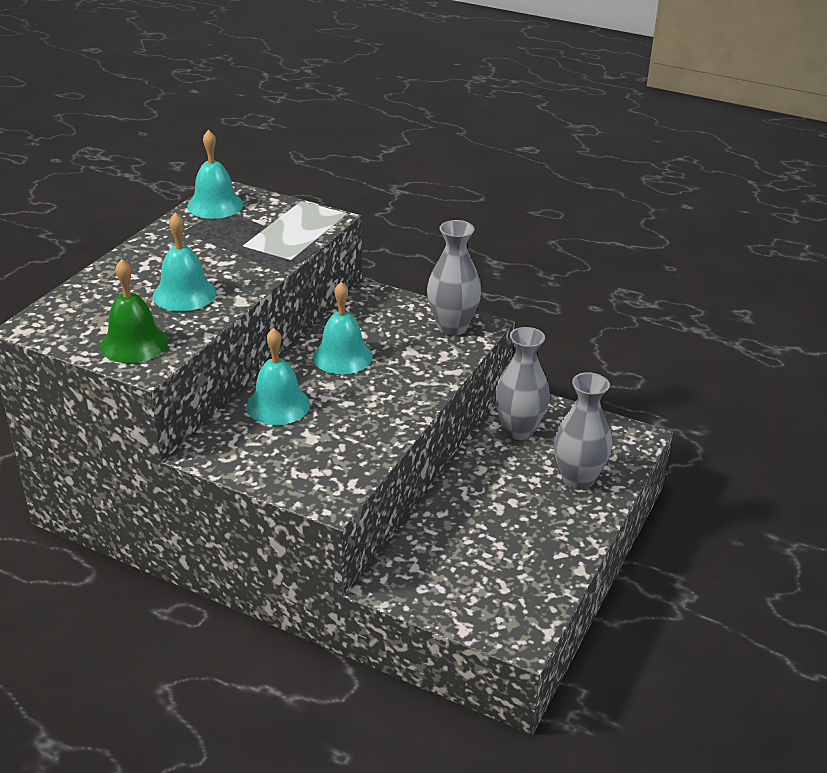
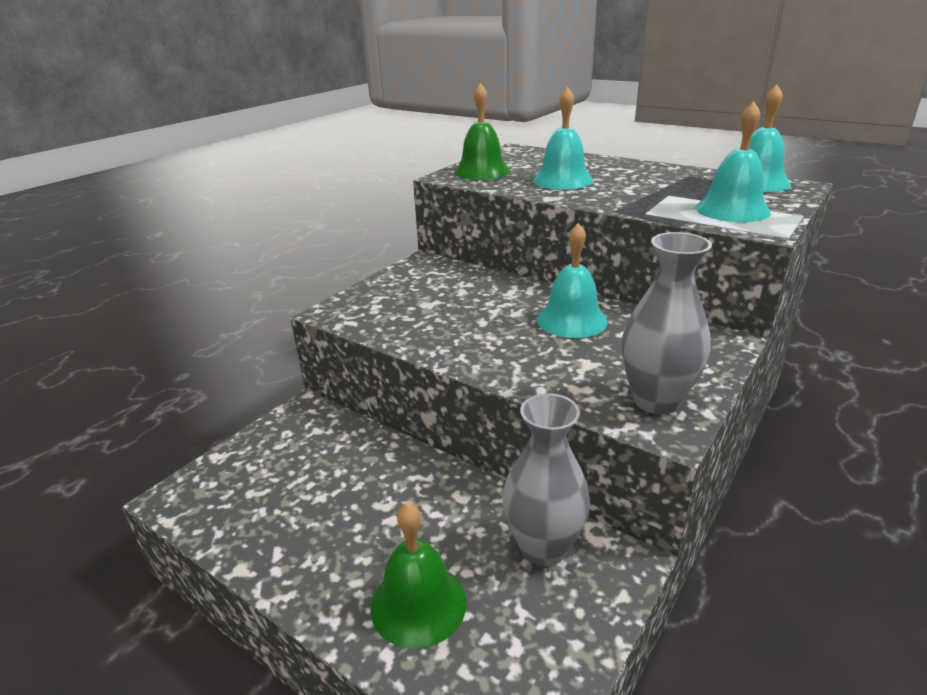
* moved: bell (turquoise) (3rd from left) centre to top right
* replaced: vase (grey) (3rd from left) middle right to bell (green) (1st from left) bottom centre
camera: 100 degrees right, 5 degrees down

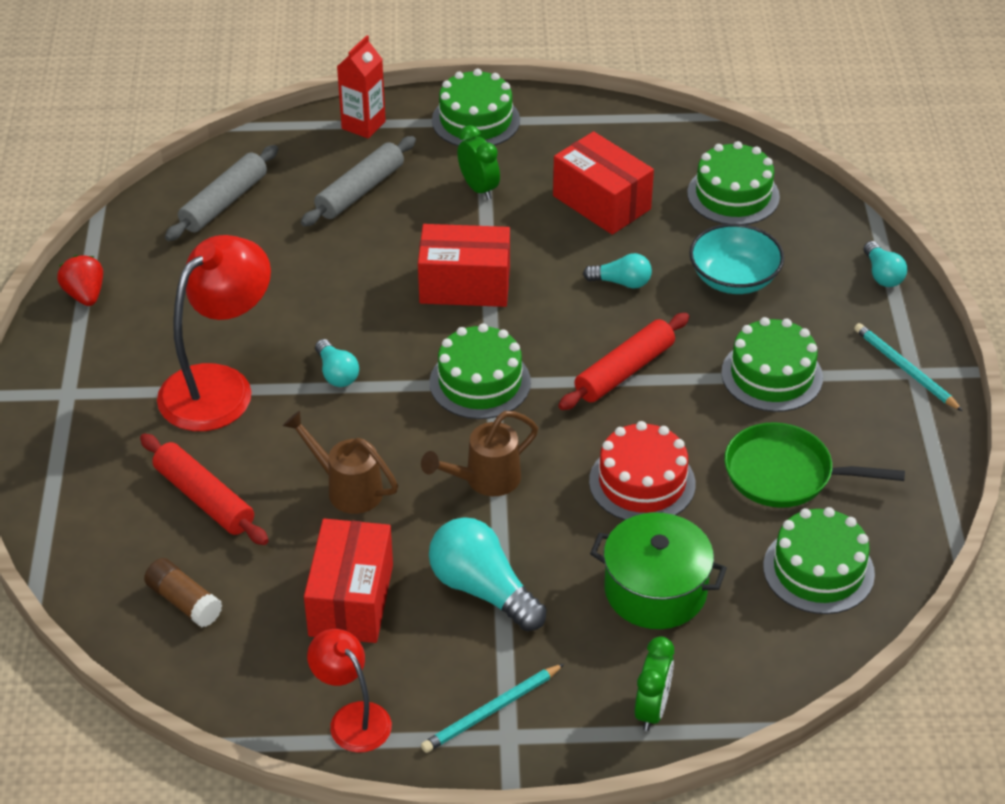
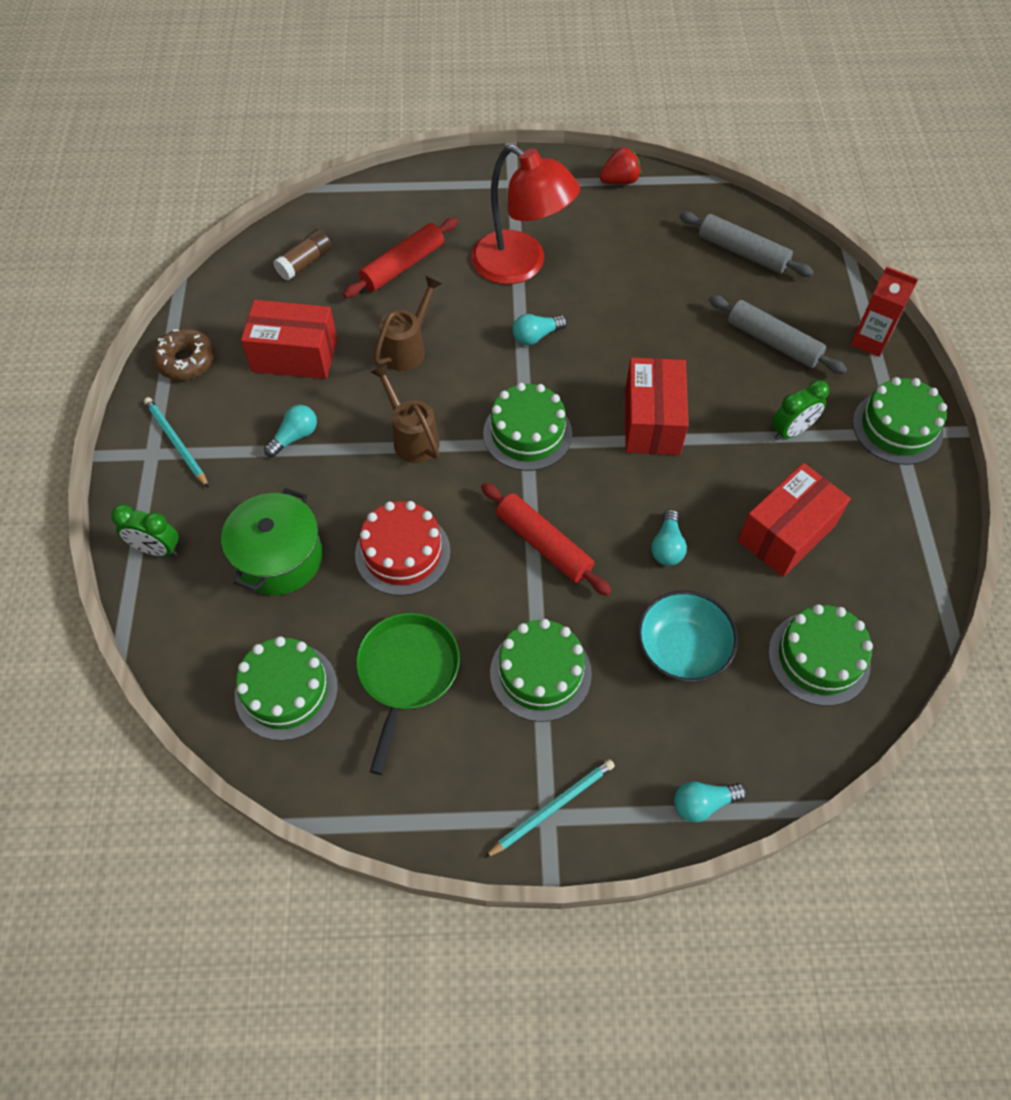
* replaced: lamp (red) (2nd from left) bottom centre to donut (brown) top left
* resized: light bulb (turquoise) (2nd from left in the first image) bottom centre = middle left x0.56
camera: 90 degrees right, 15 degrees up

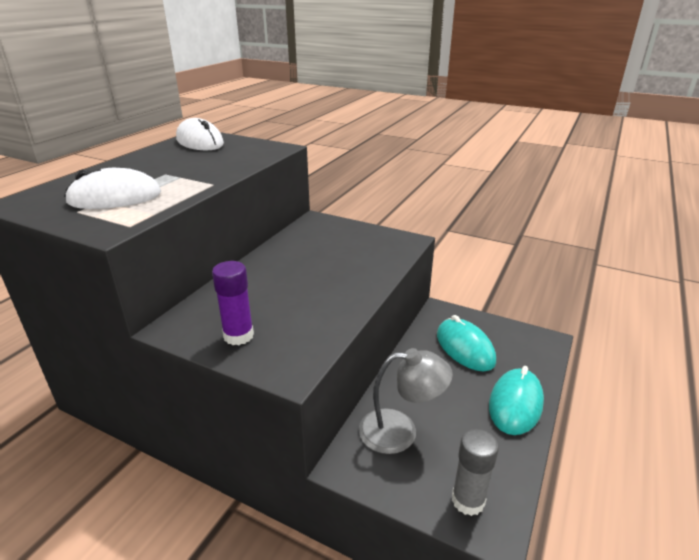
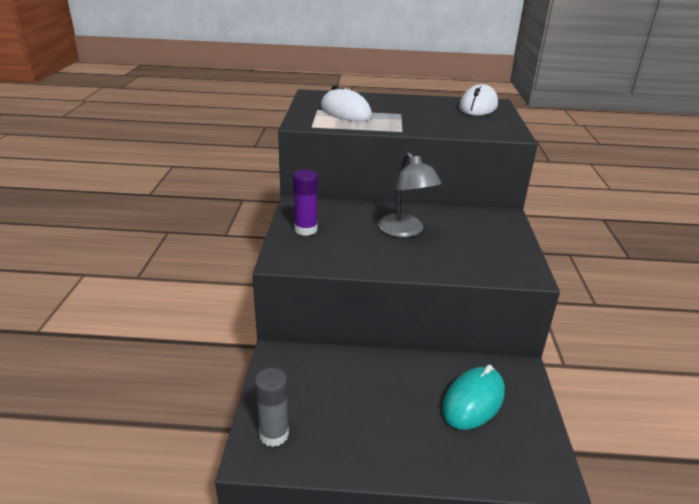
* moved: lamp (grey) bottom centre to centre
* removed: mouse (turquoise) (2nd from left) bottom right
camera: 65 degrees right, 0 degrees up

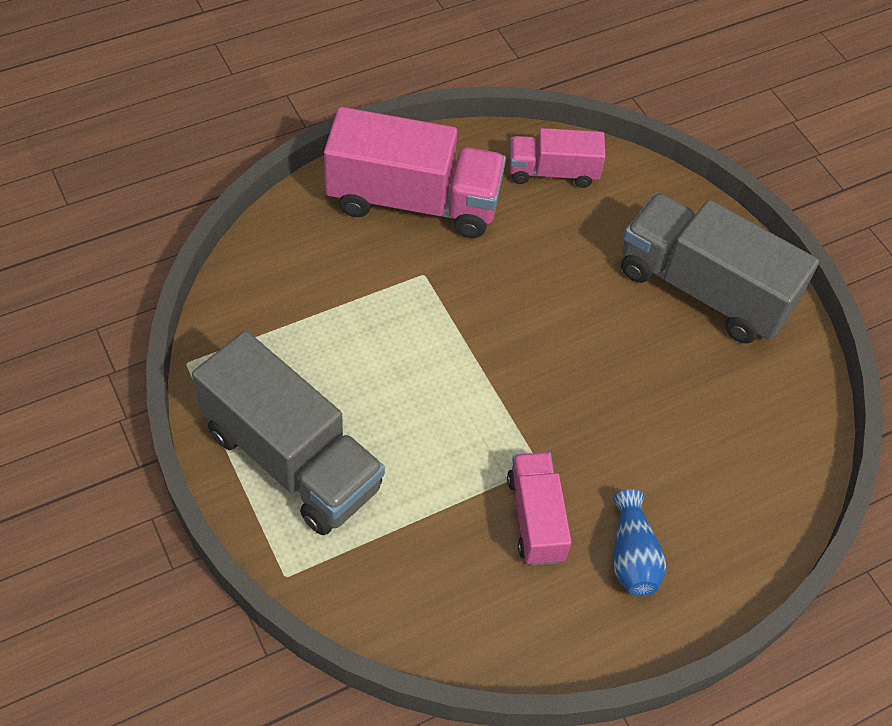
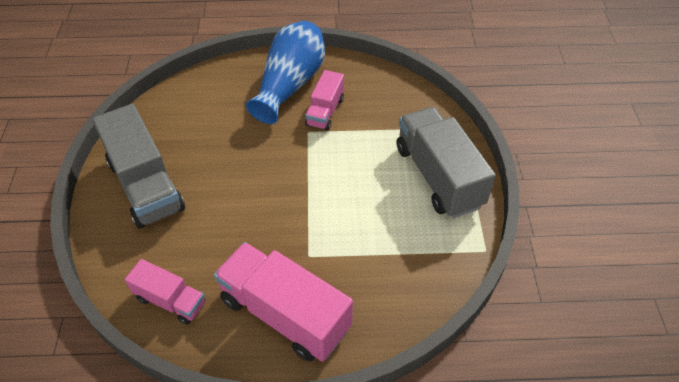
* resized: vase (blue) bottom right = top centre x2.06
camera: 150 degrees left, 5 degrees down

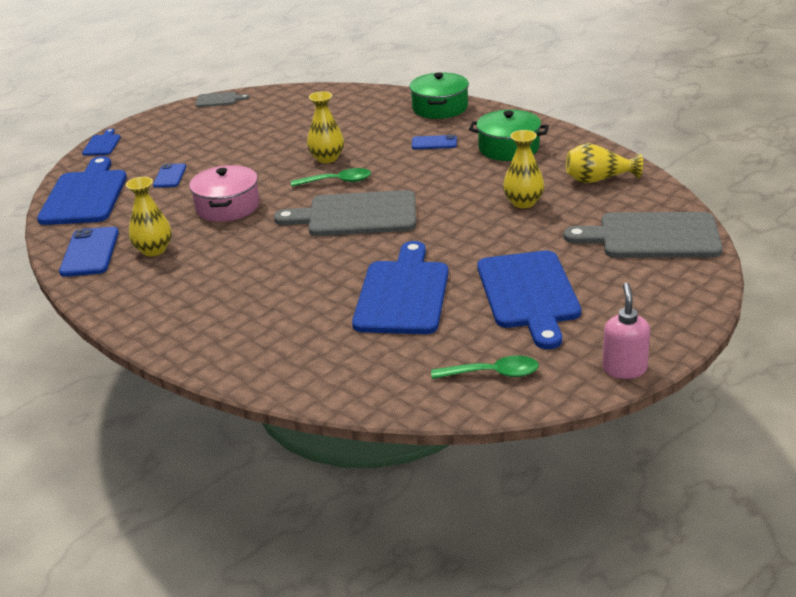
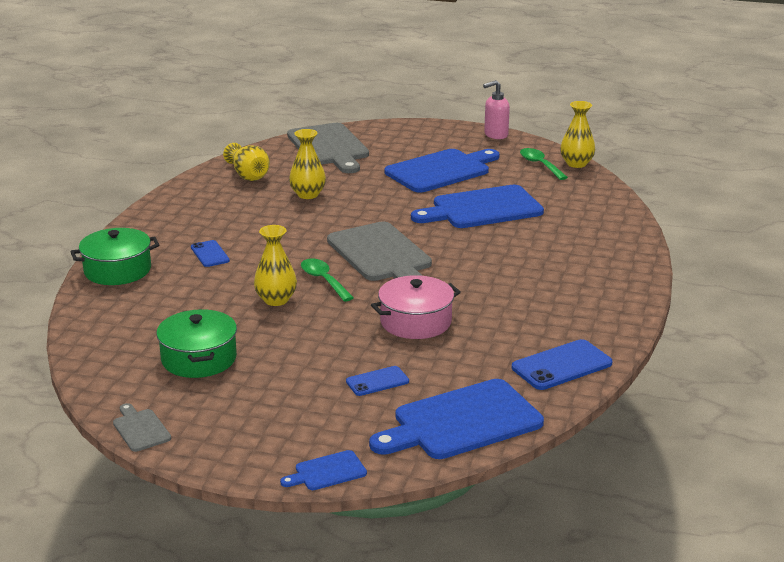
* moved: vase (yellow) (1st from left in the first image) middle left to vase (yellow) (4th from left) top right
* moved: pot (green) (2nd from left) top centre to middle left
camera: 120 degrees left, 5 degrees down

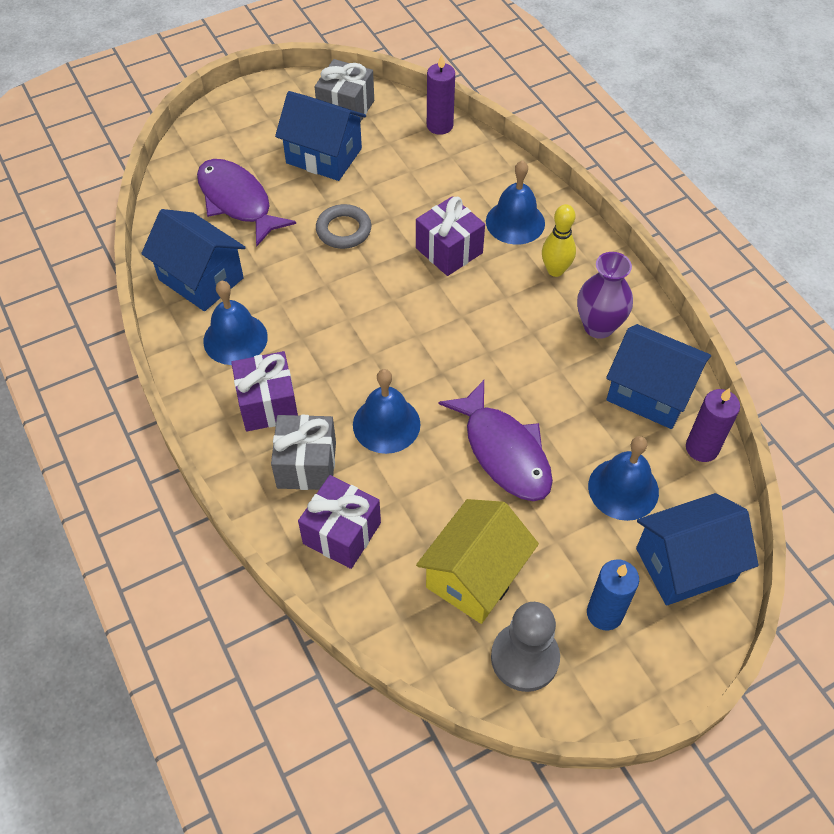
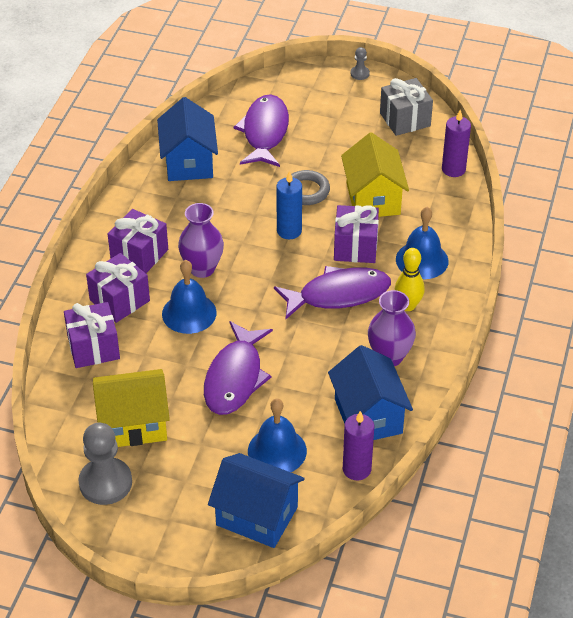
* removed: bell (blue) (1st from left) middle left
* recoloured: gift (grey) (1st from left) centre to gift (purple) (2nd from left) middle left
* removed: house (blue) (2nd from left) top centre
* moved: candle (blue) bottom right to top centre
* added: vase (purple) (1st from left) centre
* added: fish (purple) (3rd from left) centre
* added: house (yellow) (2nd from left) top centre
* added: pawn (grey) (2nd from left) top centre
camera: 45 degrees right, 10 degrees down

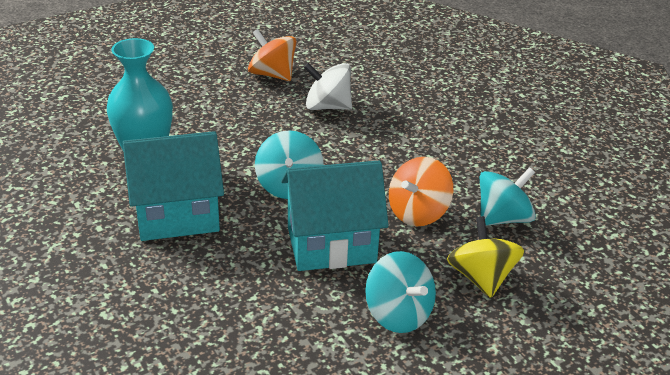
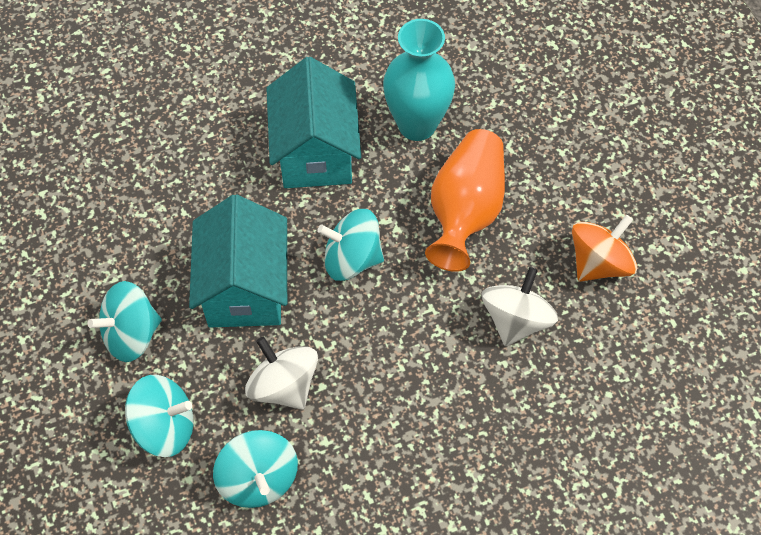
* recoloured: spinning top (orange) (2nd from left) centre to spinning top (white) (1st from left) bottom centre
* recoloured: spinning top (yellow) bottom right to spinning top (turquoise) (2nd from left) bottom left
* added: vase (orange) centre
camera: 100 degrees right, 25 degrees up

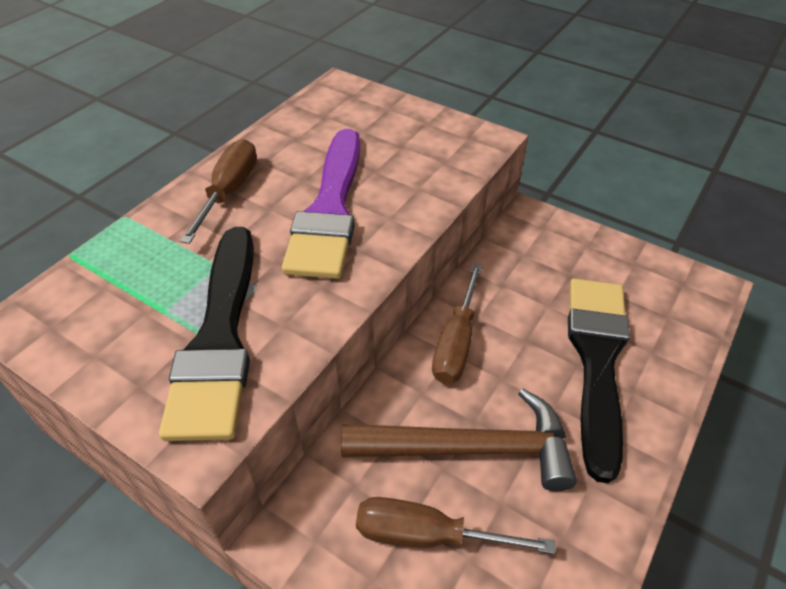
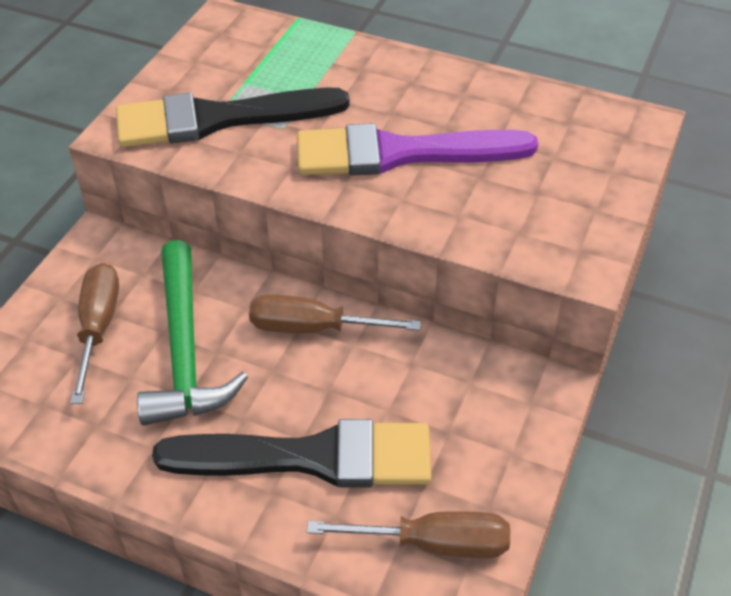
* moved: screwdriver (brown) (1st from left in the first image) top left to screwdriver (brown) (3rd from left) bottom centre
* recoloured: hammer (brown) bottom centre to hammer (green) middle left
camera: 80 degrees right, 0 degrees up

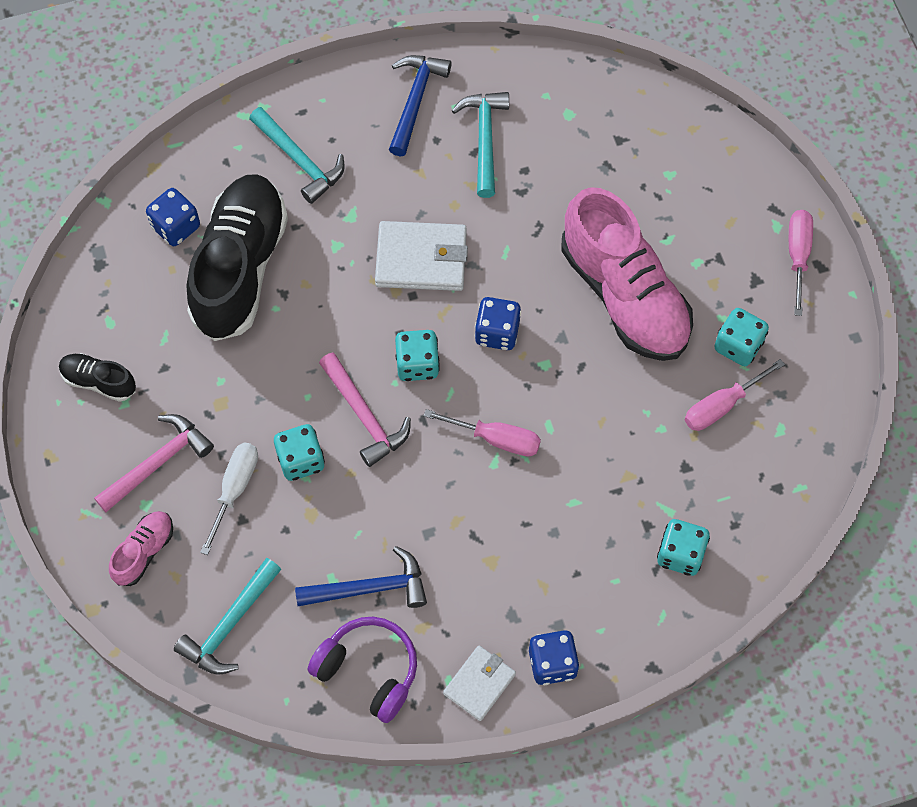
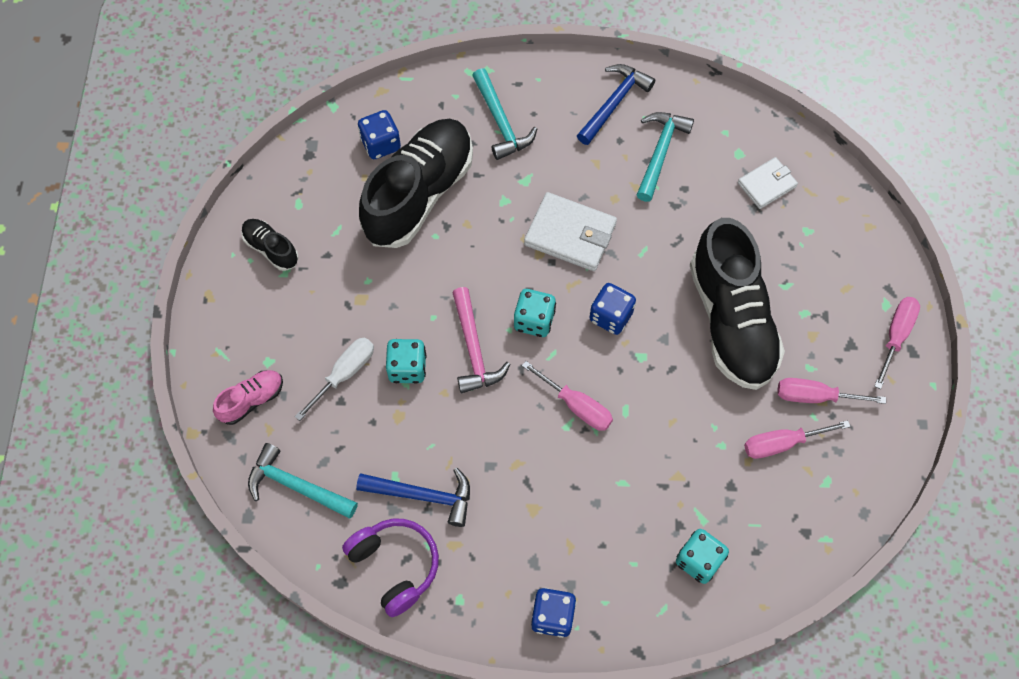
* removed: hammer (pink) (1st from left) middle left
* turned: hammer (turquoise) (1st from left) bottom left = bottom left 60 degrees clockwise
* moved: wallet (white) (2nd from left) bottom centre to top right
* recoloured: shoe (pink) (2nd from left) middle right to shoe (black) (3rd from left) middle right
* replaced: dice (turquoise) (4th from left) middle right to screwdriver (pink) (3rd from left) middle right
camera: 20 degrees right, 0 degrees up

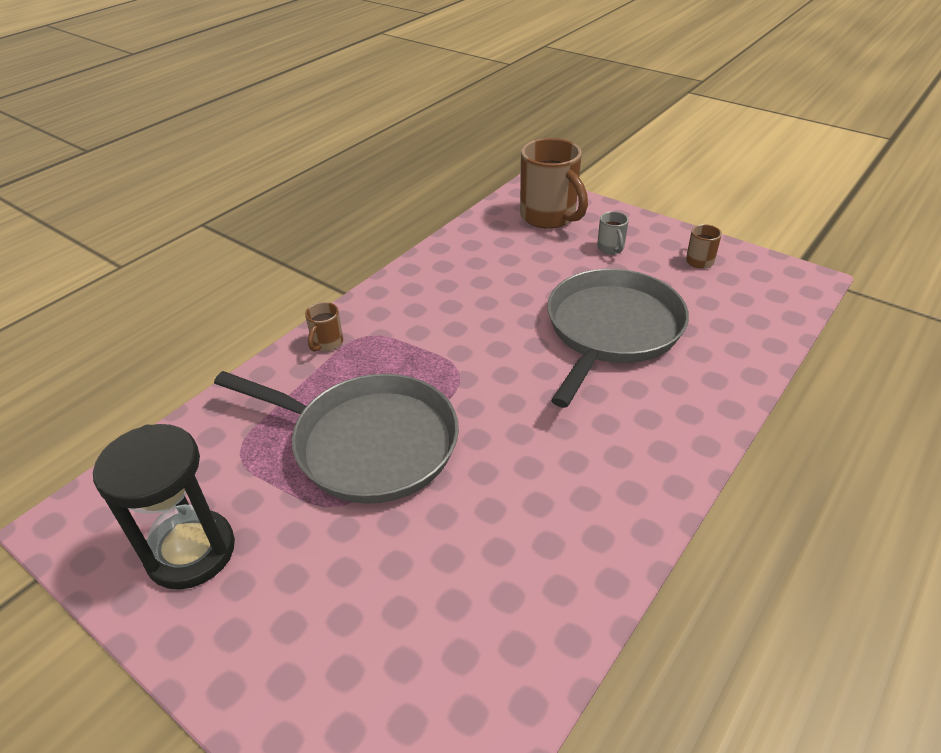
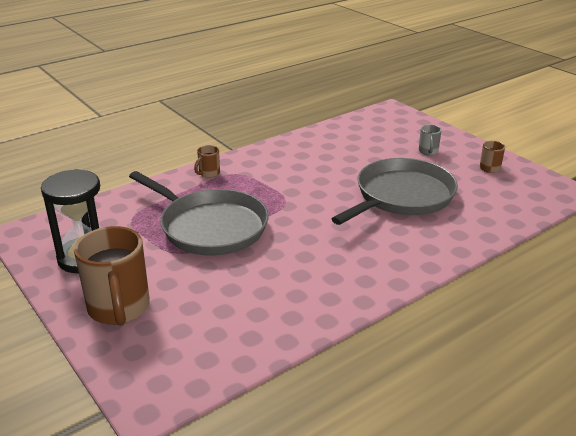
* moved: mug (brown) (2nd from left in the first image) top centre to mug (brown) (1st from left) middle left
camera: 15 degrees right, 10 degrees down

